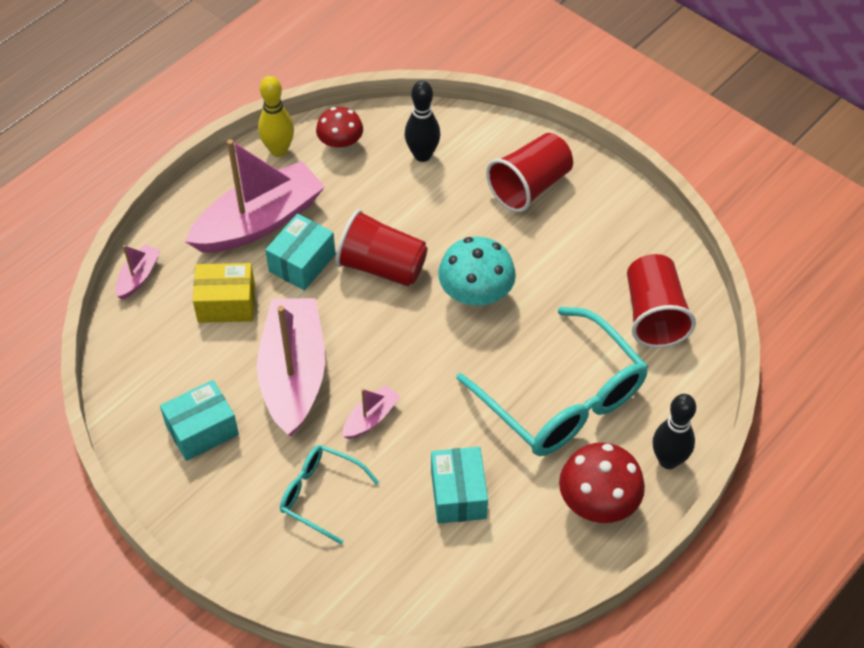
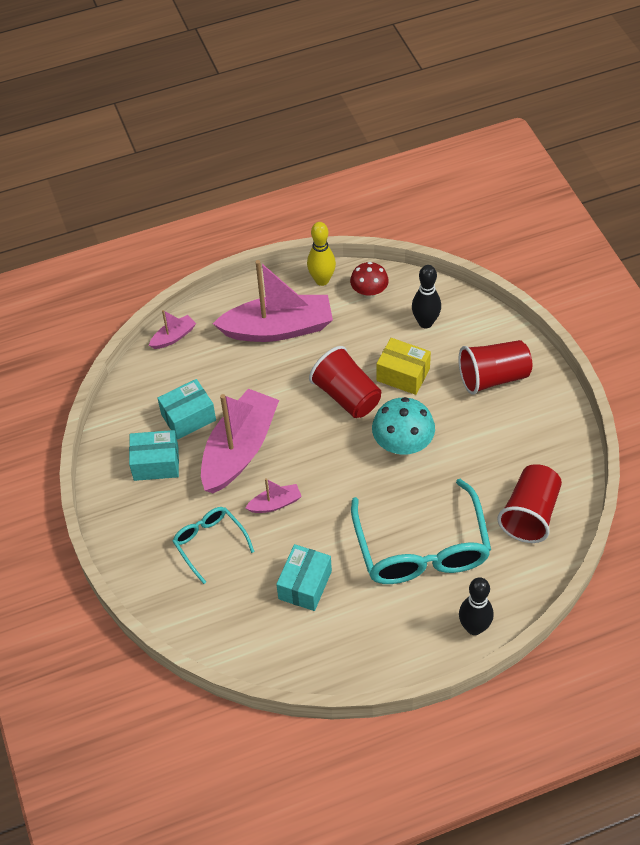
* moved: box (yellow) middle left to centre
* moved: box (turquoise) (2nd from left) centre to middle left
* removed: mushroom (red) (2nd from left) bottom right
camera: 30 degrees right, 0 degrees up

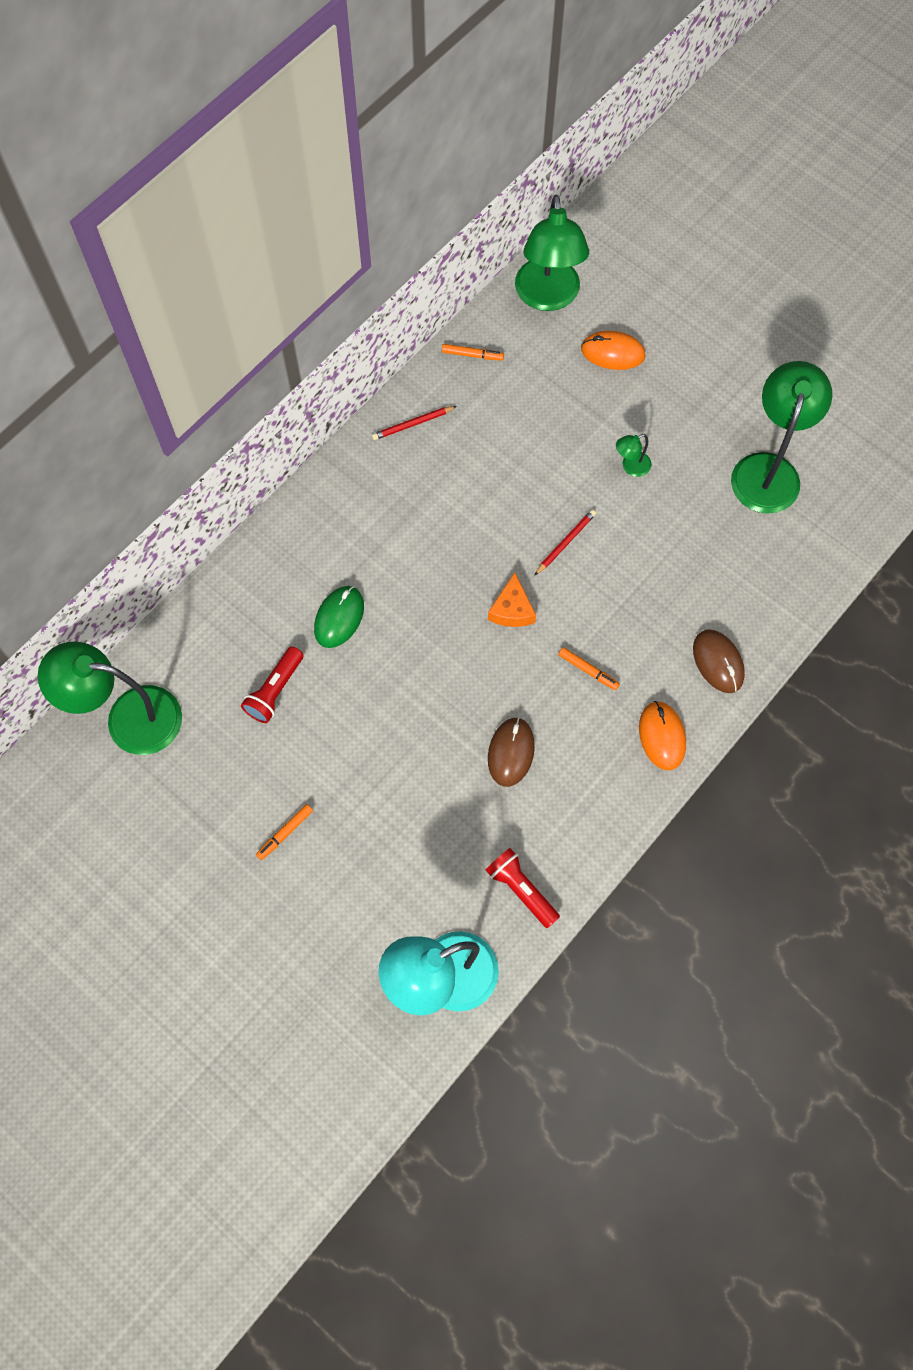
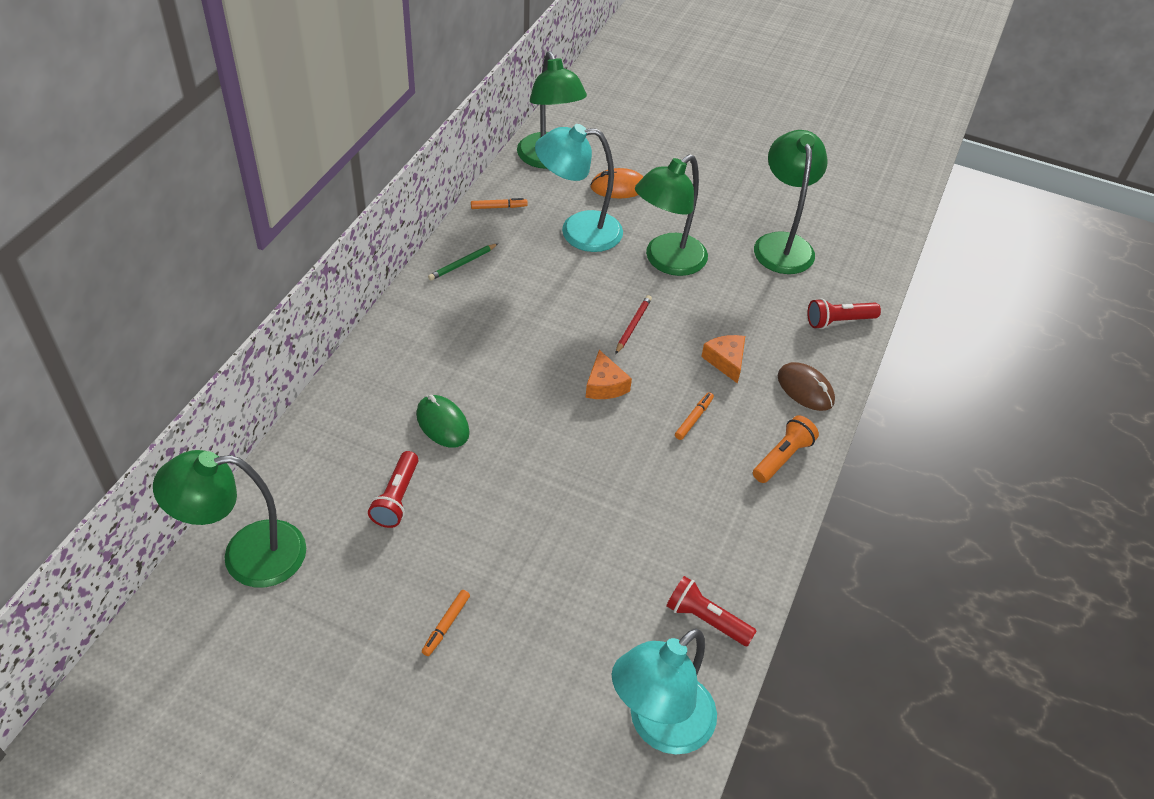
* turned: mouse (green) centre = centre 45 degrees counterclockwise
* recoloured: pencil (red) (1st from left) top centre to pencil (green) top centre
* removed: mouse (brown) (1st from left) centre
* turned: marker (orange) (3rd from left) centre = centre 75 degrees counterclockwise
* resized: lamp (green) (3rd from left) top right = top centre x2.37
* replaced: mouse (orange) (2nd from left) middle right to flashlight (orange) middle right
* added: lamp (turquoise) (1st from left) top centre
* added: cheese (orange) (2nd from left) centre
* added: flashlight (red) (3rd from left) middle right
camera: 20 degrees left, 20 degrees down

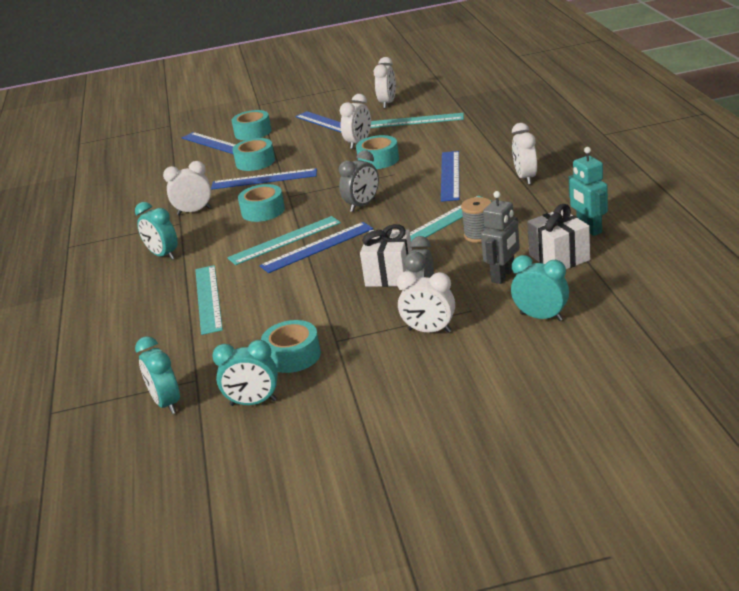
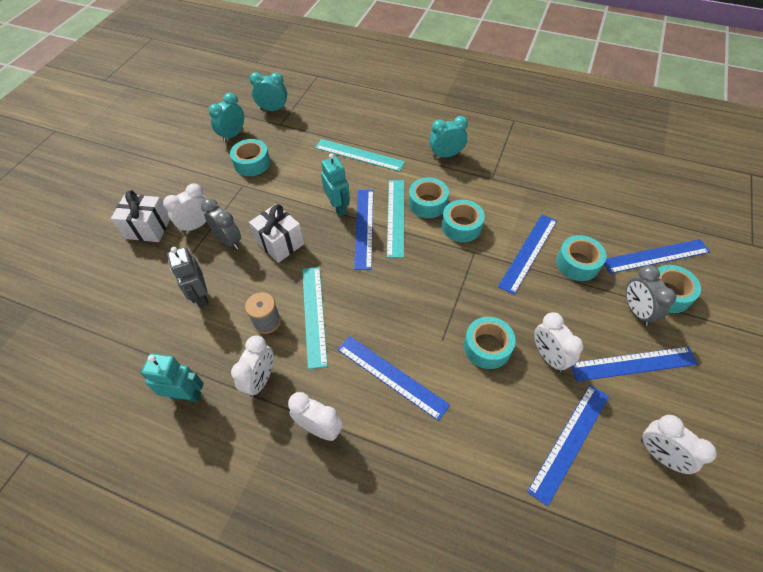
* moved: clock (white) (1st from left in the first image) top left to clock (white) (2nd from left) middle left
* moved: clock (grey) (1st from left in the first image) top centre to clock (grey) (2nd from left) middle right
* recoloured: ruler (turquoise) (3rd from left) top centre to ruler (blue) (4th from left) bottom right
* removed: clock (turquoise) (4th from left) middle right
* moved: gift (white) (2nd from left in the first image) middle right to gift (white) (1st from left) middle left
* added: robot (turquoise) (2nd from left) top centre
* added: tape (turquoise) (2nd from left) centre
camera: 120 degrees right, 25 degrees up

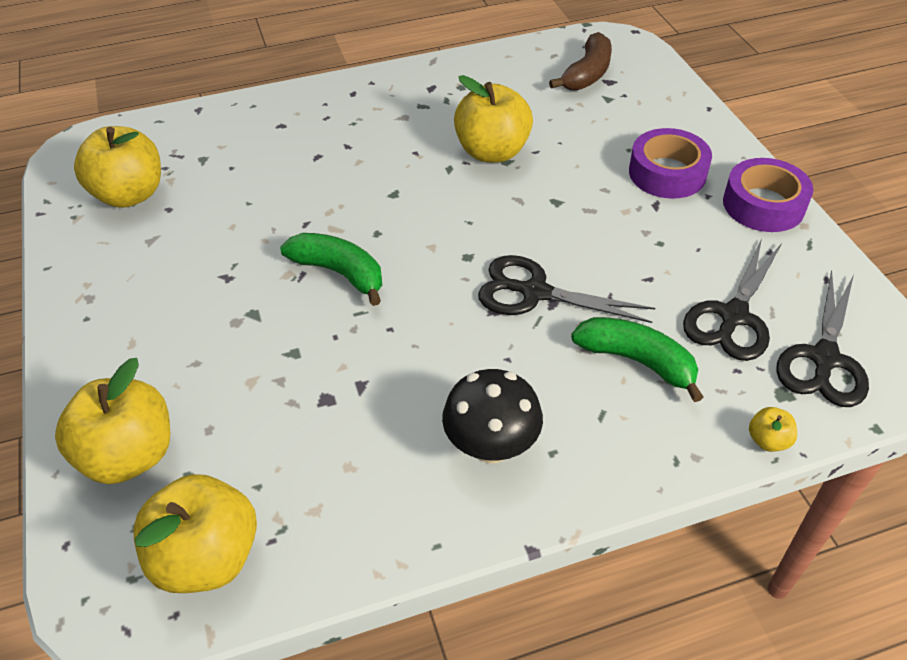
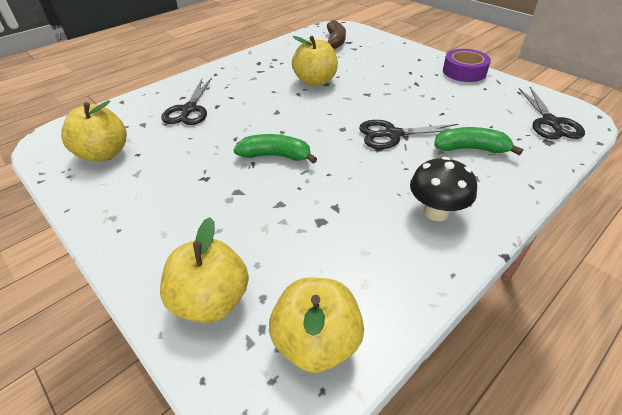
* removed: tape (purple) (1st from left) top right
* moved: scissors (black) (2nd from left in the first image) middle right to scissors (black) (1st from left) top left
* removed: apple (yellow) (5th from left) middle right
camera: 25 degrees left, 5 degrees down

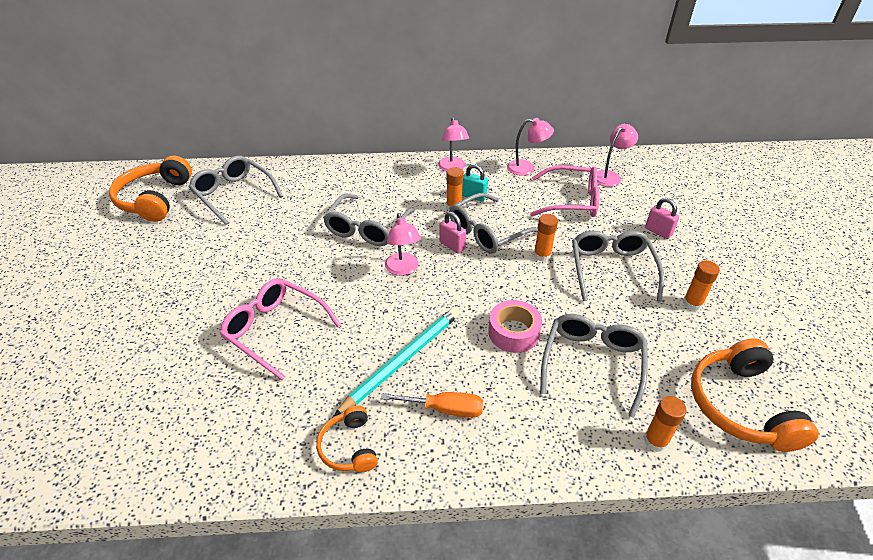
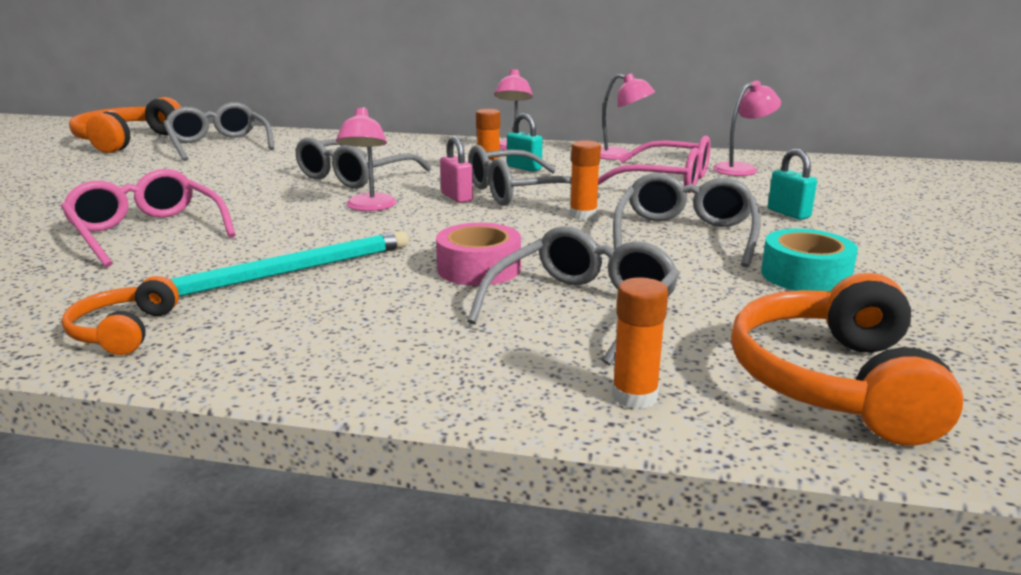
* removed: screwdriver (orange) bottom centre
* recoloured: padlock (pink) (2nd from left) middle right to padlock (turquoise) (2nd from left) top right
* replaced: glue stick (orange) (4th from left) middle right to tape (turquoise) middle right
camera: 15 degrees right, 20 degrees down

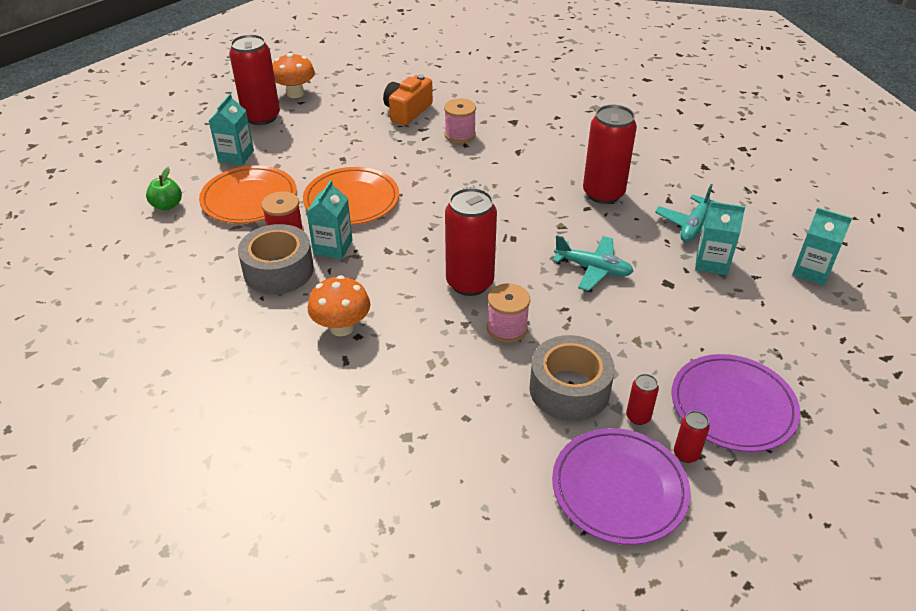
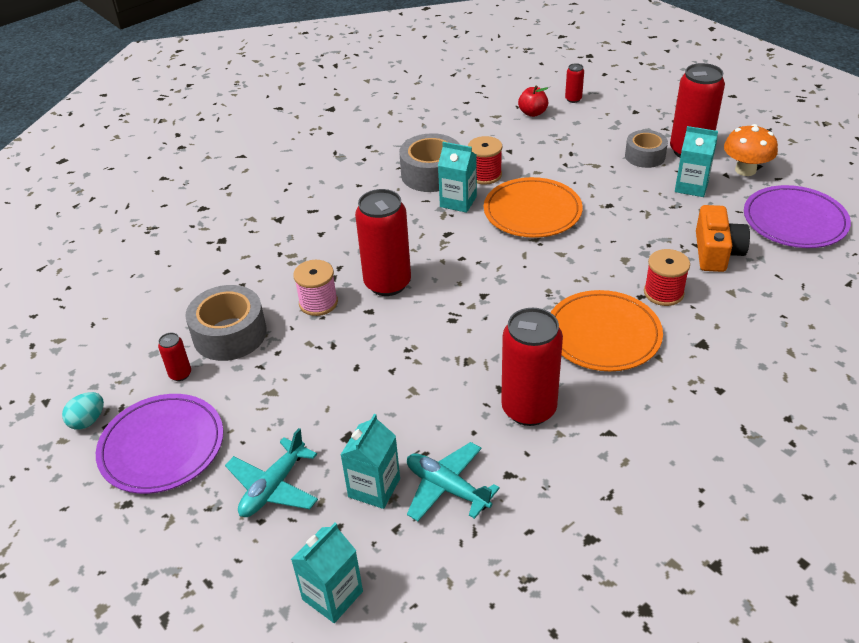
* recoloured: apple (green) top left to apple (red) top centre
* moved: plate (orange) (1st from left in the first image) top left to plate (orange) (2nd from left) middle right
* moved: carton (turquoise) (1st from left in the first image) top left to carton (turquoise) (4th from left) top right
* removed: mushroom (orange) (2nd from left) centre
* turned: camera (orange) top centre = middle right 60 degrees clockwise
* recoloured: spool (pink) (1st from left) top centre to spool (red) (2nd from left) middle right
* moved: plane (turquoise) (1st from left) centre to bottom left
* moved: plate (purple) (1st from left in the first image) bottom right to plate (purple) (2nd from left) middle right
* moved: can (red) (5th from left in the first image) bottom right to can (red) (4th from left) top right
* added: egg (turquoise) middle left
* added: tape (grey) (3rd from left) top right
camera: 100 degrees right, 0 degrees up

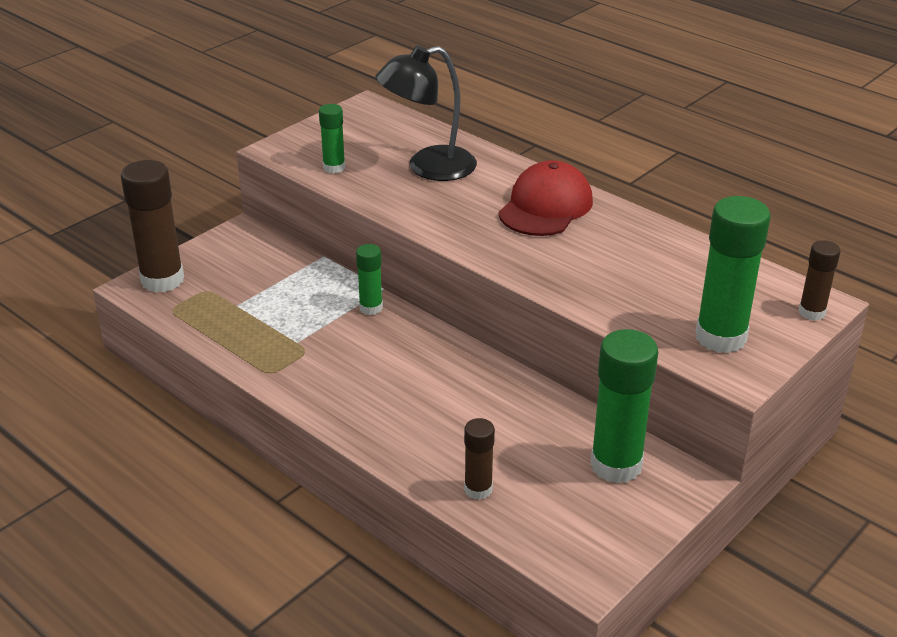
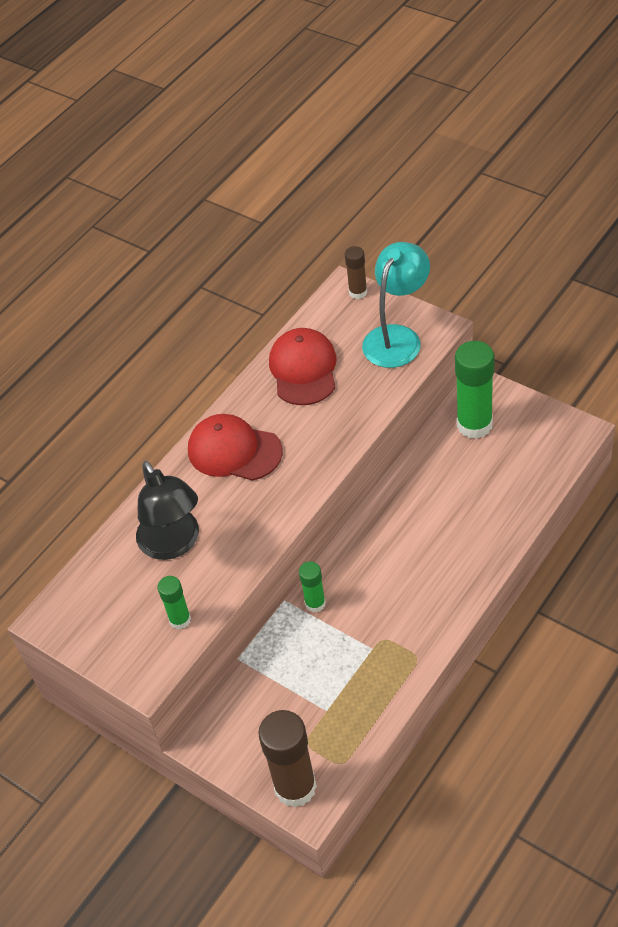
* removed: glue stick (brown) (2nd from left) bottom centre
* replaced: glue stick (green) (4th from left) middle right to lamp (turquoise) top centre
* added: cap (red) (2nd from left) centre
camera: 90 degrees left, 15 degrees up

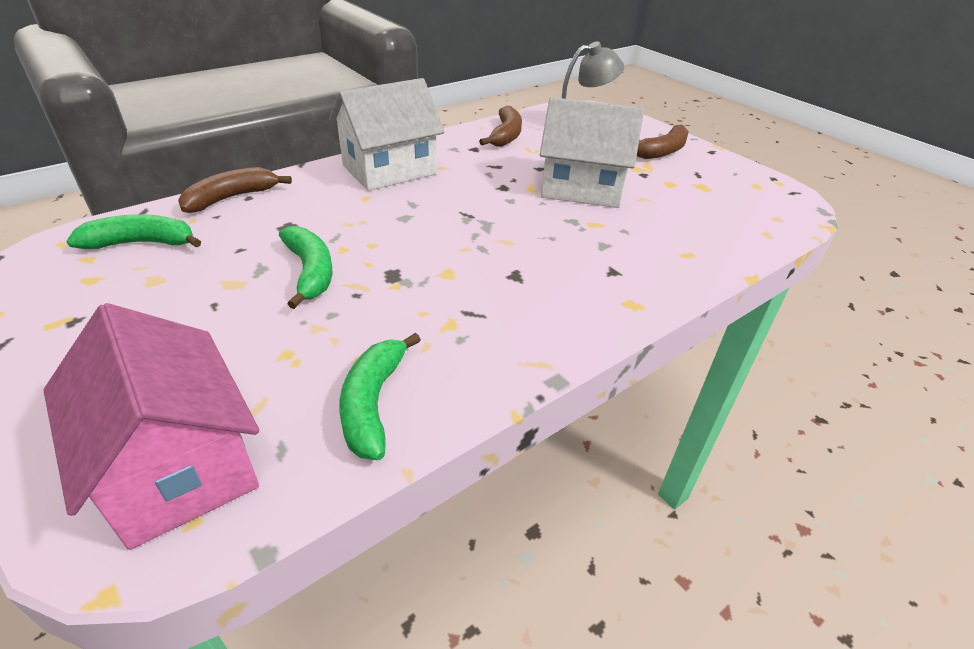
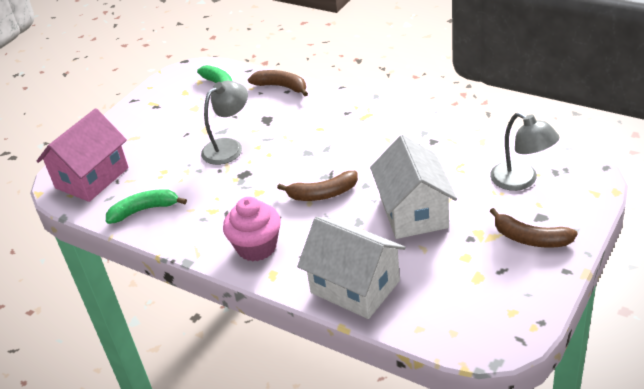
* replaced: banana (green) (2nd from left) middle left to lamp (grey) (1st from left) top centre
* moved: house (white) (1st from left) top centre to bottom centre
* moved: banana (brown) (2nd from left) top centre to centre
* added: cupcake (pink) centre
camera: 75 degrees right, 0 degrees up

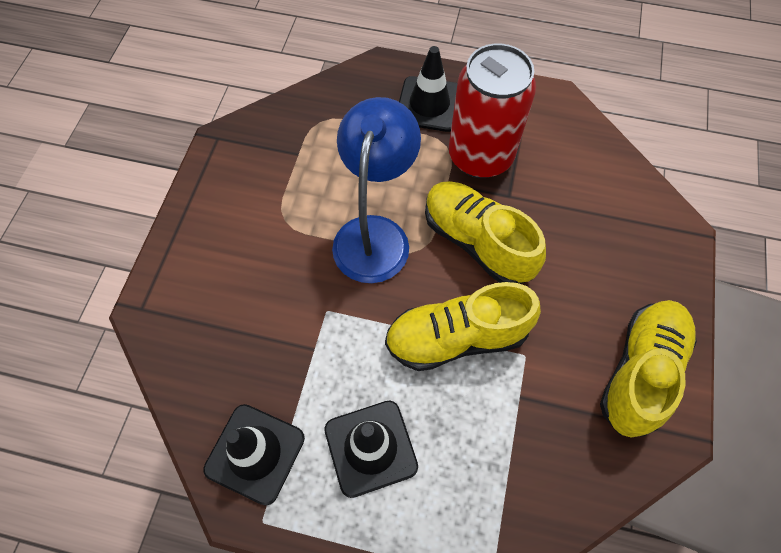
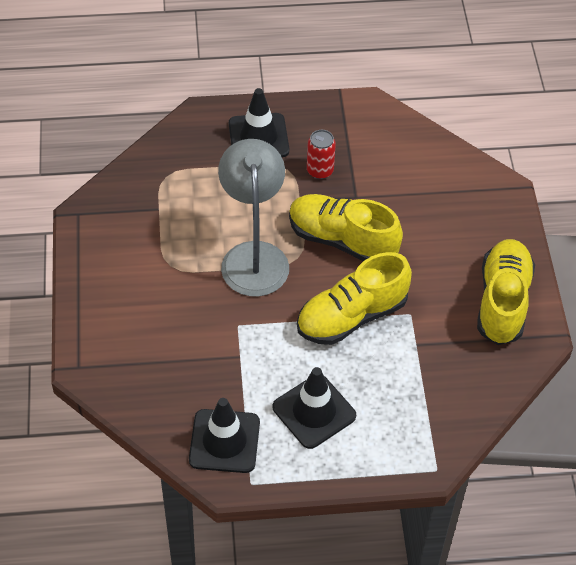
* recoloured: lamp (blue) centre to lamp (grey) centre
* resized: can (red) top centre = top centre x0.45
camera: 20 degrees left, 10 degrees down

